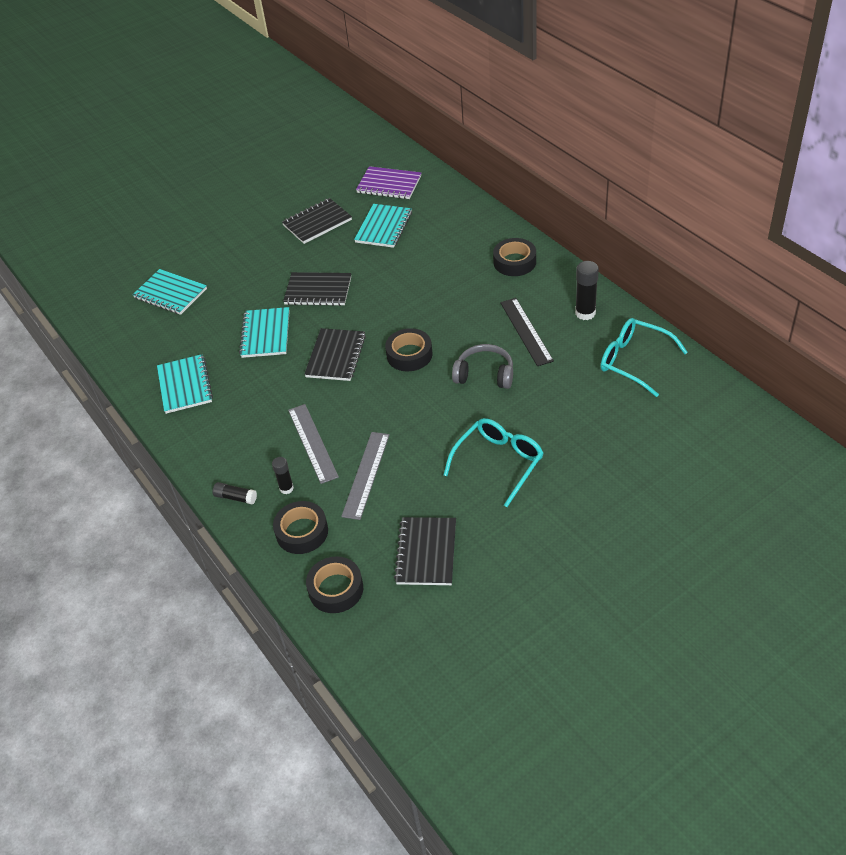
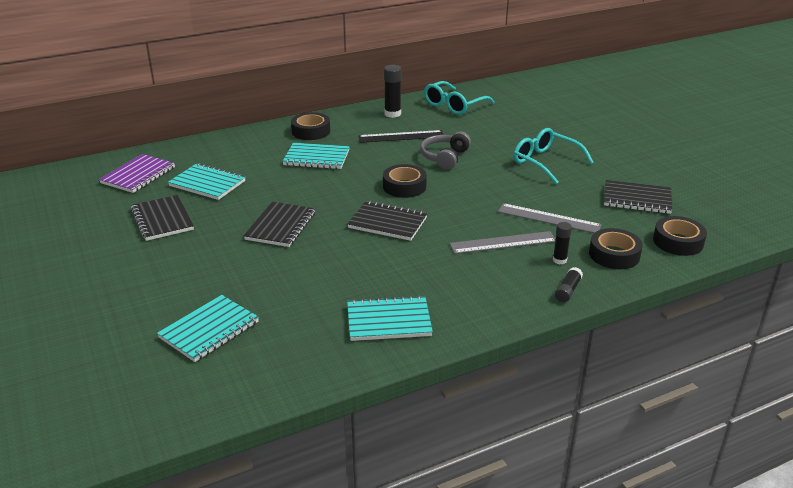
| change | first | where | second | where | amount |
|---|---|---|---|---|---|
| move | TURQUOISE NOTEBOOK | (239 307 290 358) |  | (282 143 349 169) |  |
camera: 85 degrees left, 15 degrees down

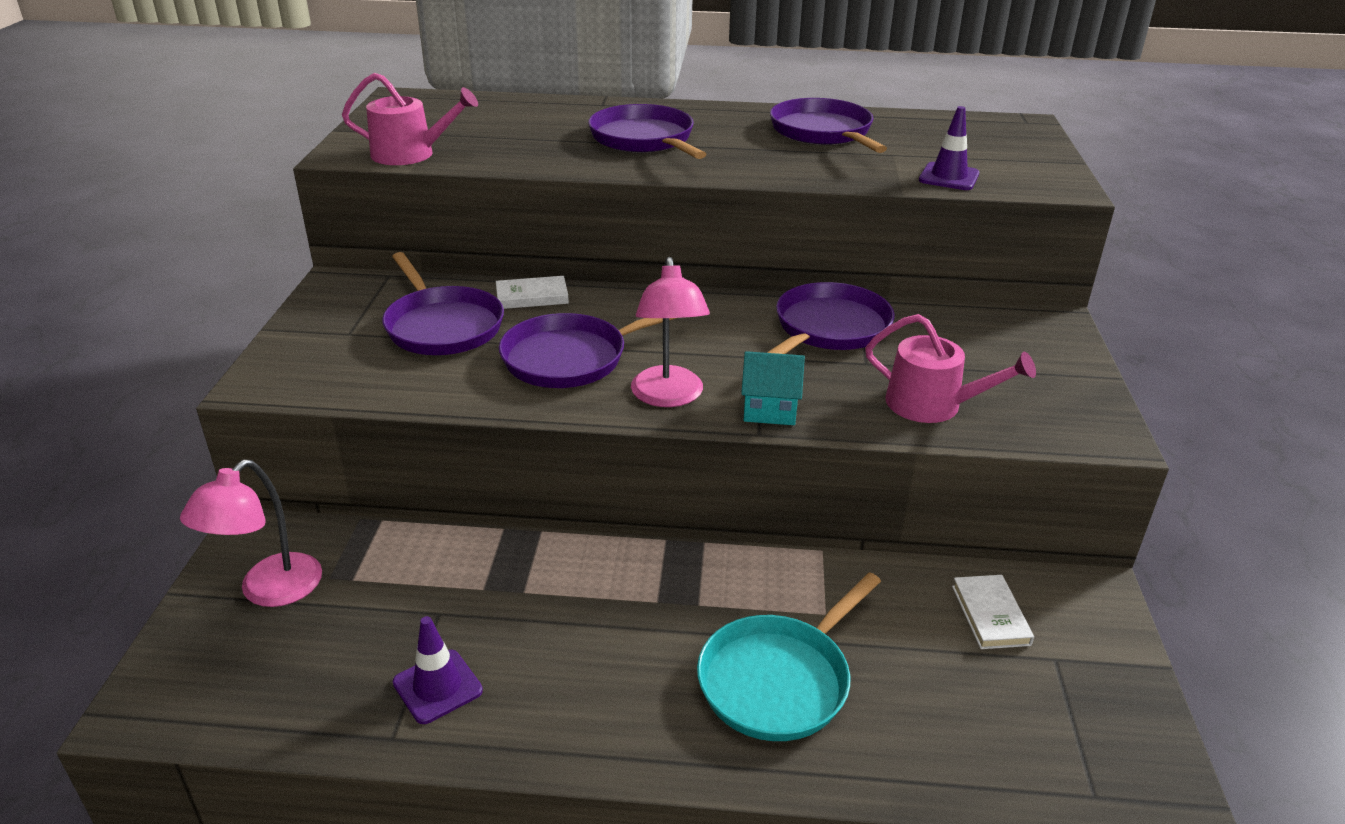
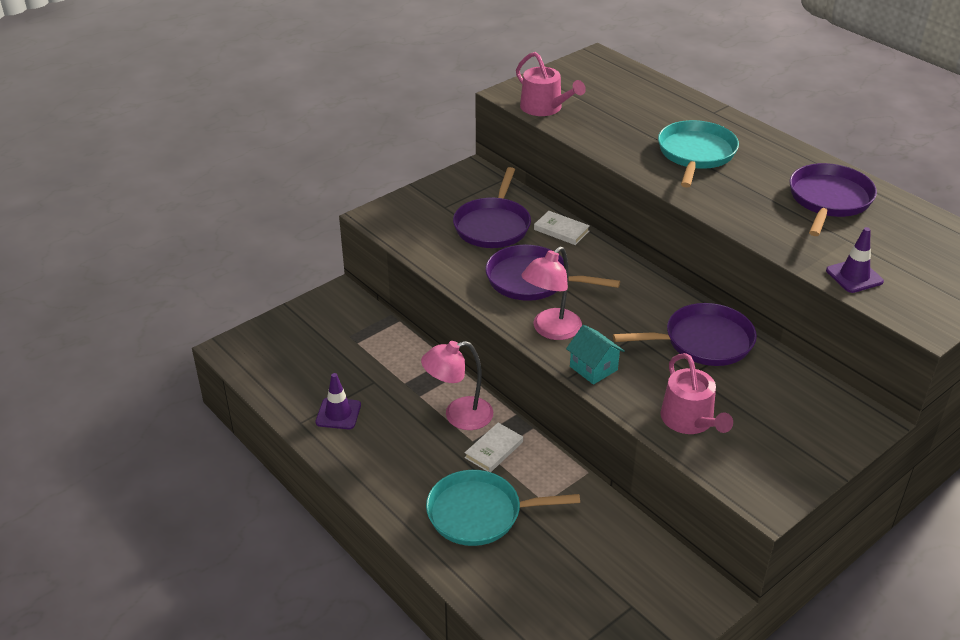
| change | first | where | second | where | amount |
|---|---|---|---|---|---|
| move | PINK LAMP | (180 460 322 607) |  | (421 341 493 430) |  |
| recolor | PURPLE PAN | (588 104 706 159) | TURQUOISE PAN | (658 120 739 187) |  |
| move | WHITE BOOK | (952 575 1034 649) |  | (465 423 523 472) |  |
camera: 45 degrees right, 5 degrees up

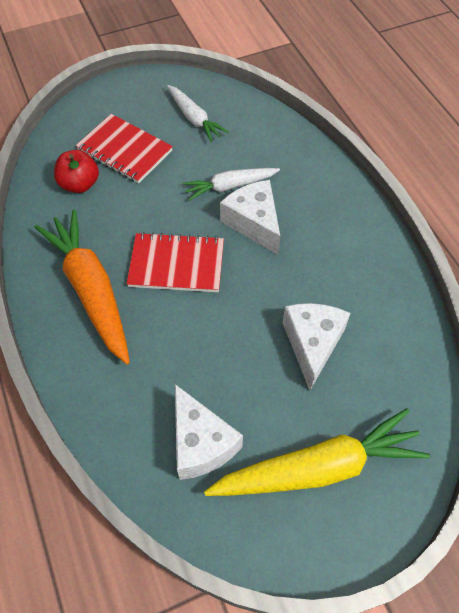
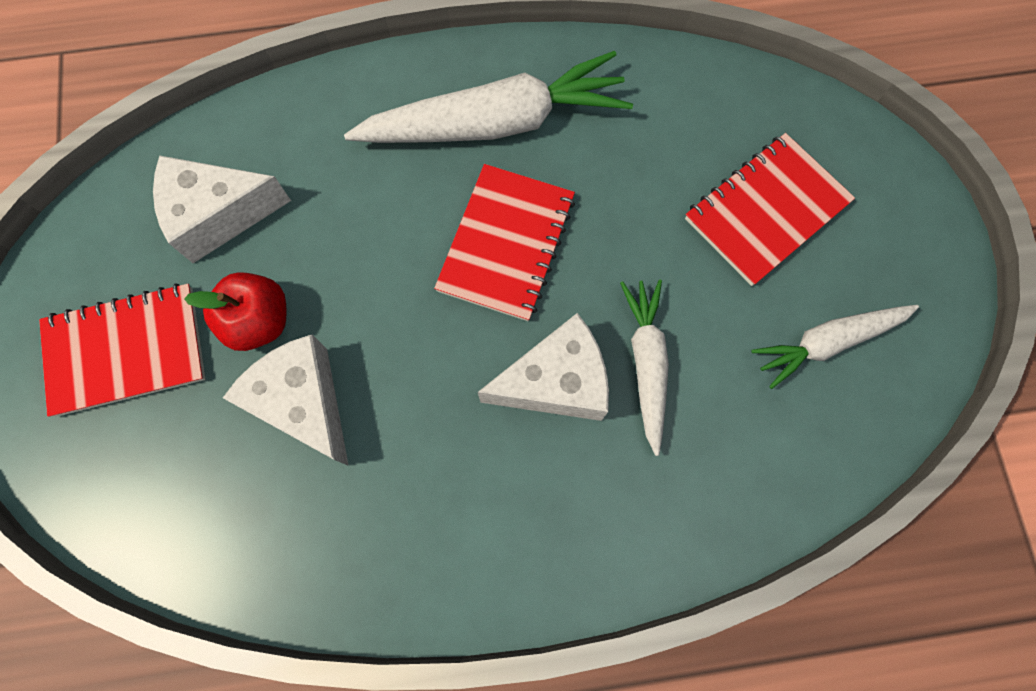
| change | first | where | second | where | amount |
|---|---|---|---|---|---|
| recolor | ORANGE CARROT | (35 210 130 364) | WHITE CARROT | (344 51 633 143) |  |
| move | RED APPLE | (54 150 99 193) |  | (184 272 286 351) |  |
| replace | YELLOW CARROT | (204 408 430 496) | RED NOTEBOOK | (39 284 205 417) |  |
| rotate | WHITE CHEESE | (283 303 350 390) |  | (223 335 349 466) | 150 degrees counterclockwise |
camera: 105 degrees right, 15 degrees up

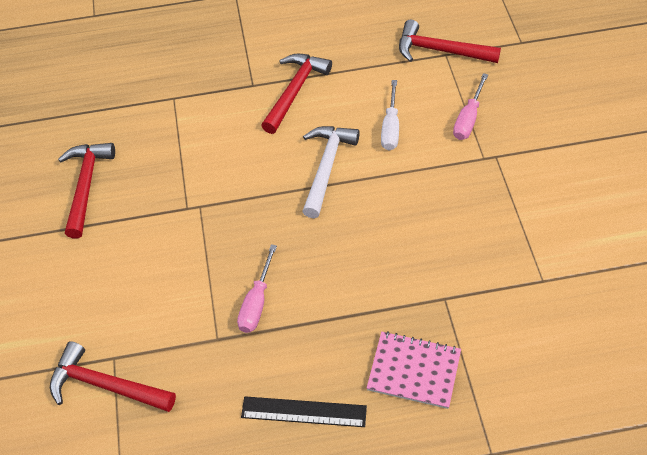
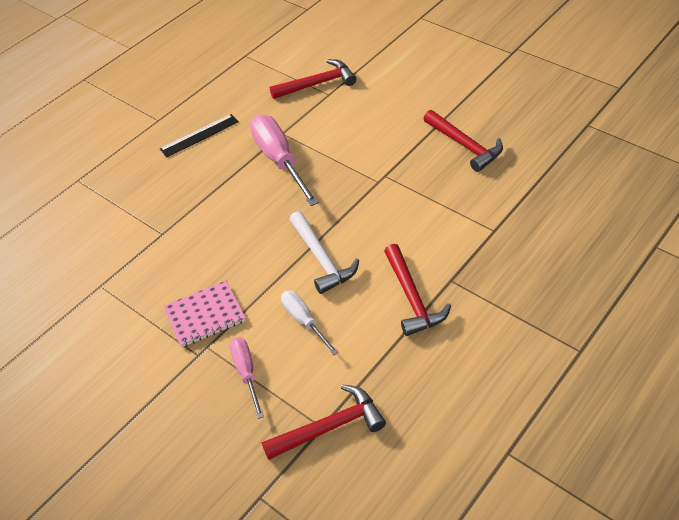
| change | first | where | second | where | amount |
|---|---|---|---|---|---|
| resize | PINK SCREWDRIVER | (237 244 277 333) |  | (250 114 319 206) | x1.78 |
| move | PINK NOTEBOOK | (367 331 461 409) |  | (163 281 246 347) |  |
camera: 140 degrees right, 5 degrees down

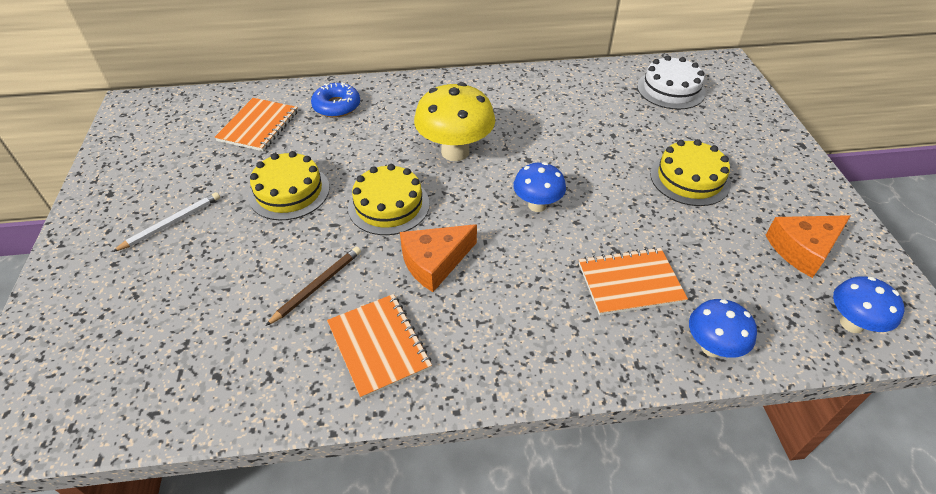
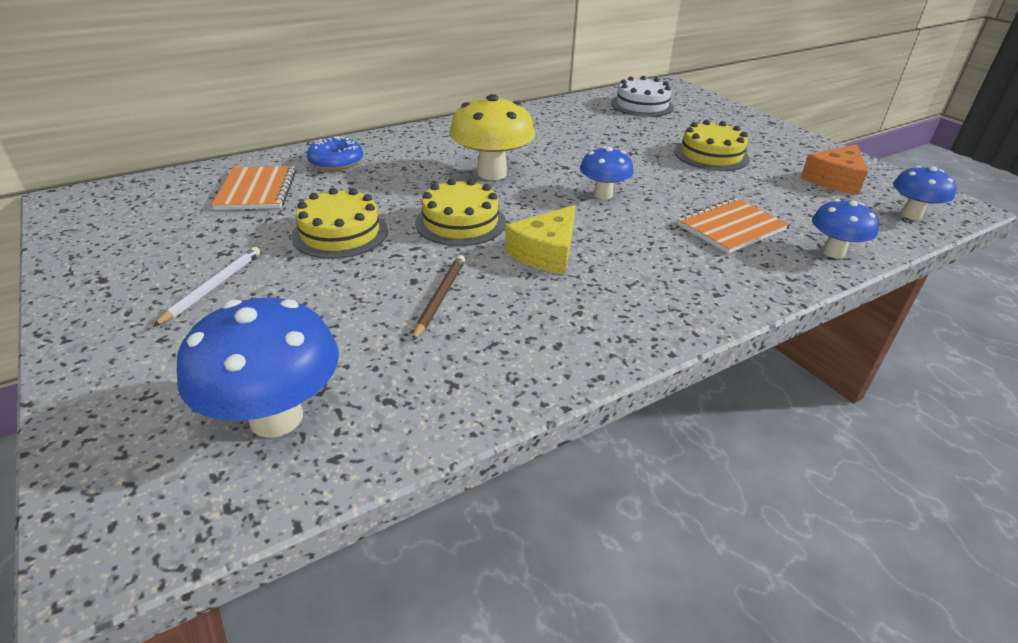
| change | first | where | second | where | amount |
|---|---|---|---|---|---|
| delete | ORANGE NOTEBOOK | (327 294 432 399) |  |  |  |
| recolor | ORANGE CHEESE | (400 224 477 292) | YELLOW CHEESE | (505 205 575 274) |  |
| insert |  |  | BLUE MUSHROOM | (177 297 339 438) |  |
camera: 25 degrees left, 10 degrees down

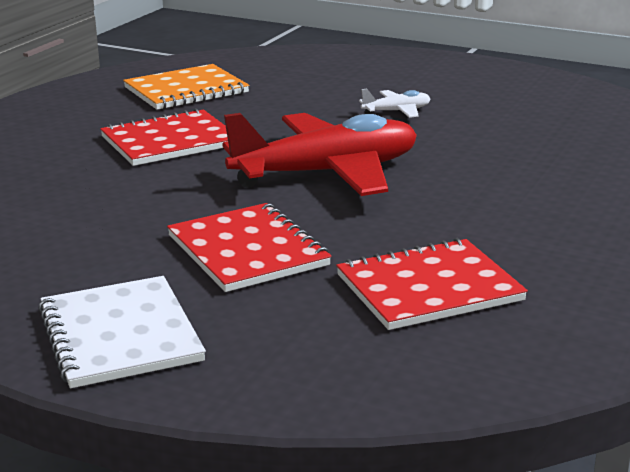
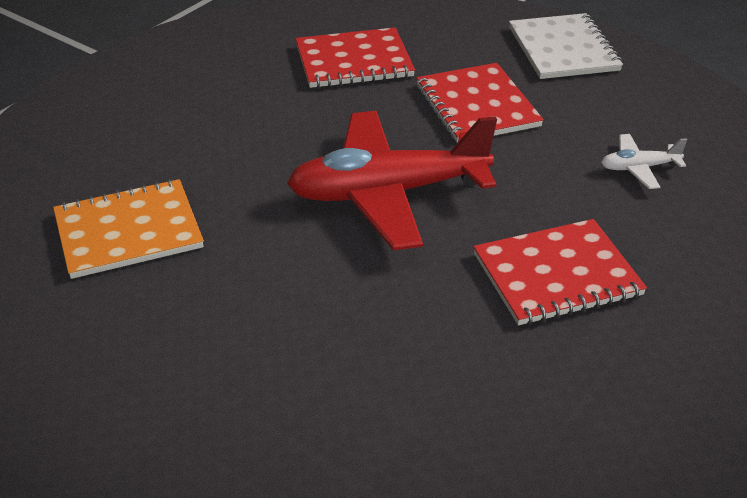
| change | first | where | second | where | amount |
|---|---|---|---|---|---|
| move | ORANGE NOTEBOOK | (123 64 249 110) |  | (53 179 204 279) |  |
| move | WHITE PLANE | (359 89 431 118) |  | (601 134 687 189) |  |
camera: 170 degrees left, 15 degrees up

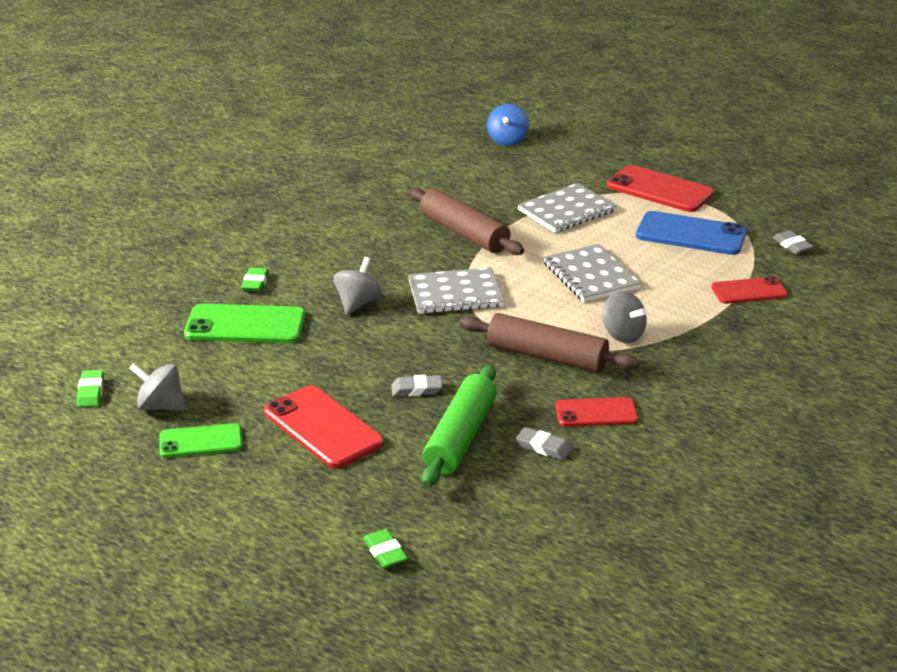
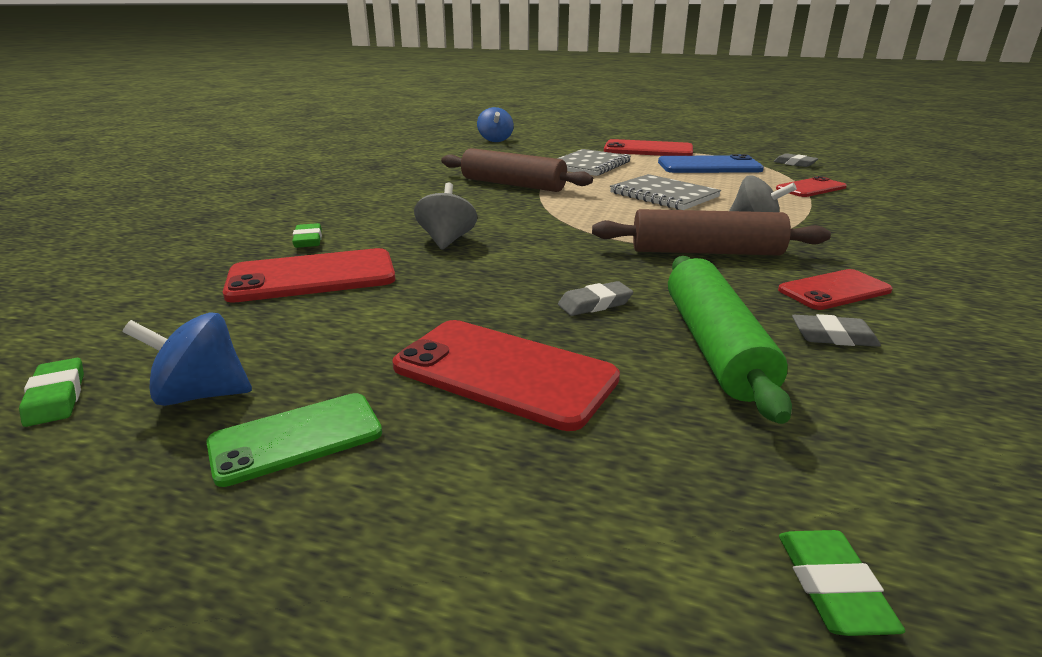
| change | first | where | second | where | amount |
|---|---|---|---|---|---|
| recolor | GREY SPINNING TOP | (129 363 186 411) | BLUE SPINNING TOP | (123 312 252 406) |  |
| recolor | GREEN PHONE | (184 304 305 343) | RED PHONE | (223 248 395 302) |  |
| rotate | GREEN ERASER | (363 529 408 568) |  | (779 530 905 636) | 45 degrees clockwise |
| delete | GREY NOTEBOOK | (408 267 505 314) |  |  |  |
camera: 20 degrees left, 5 degrees down

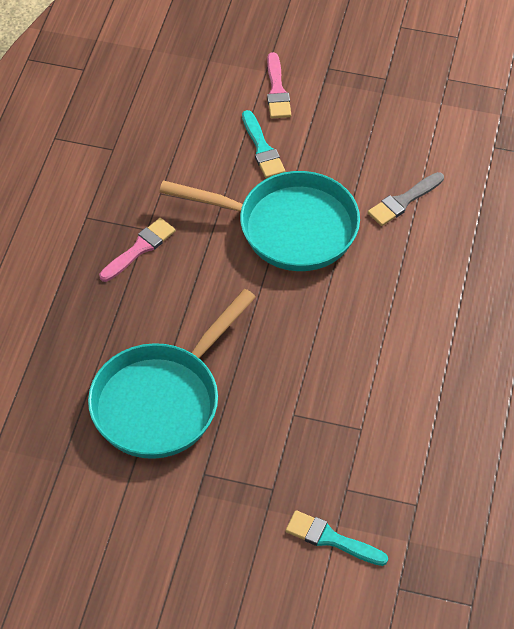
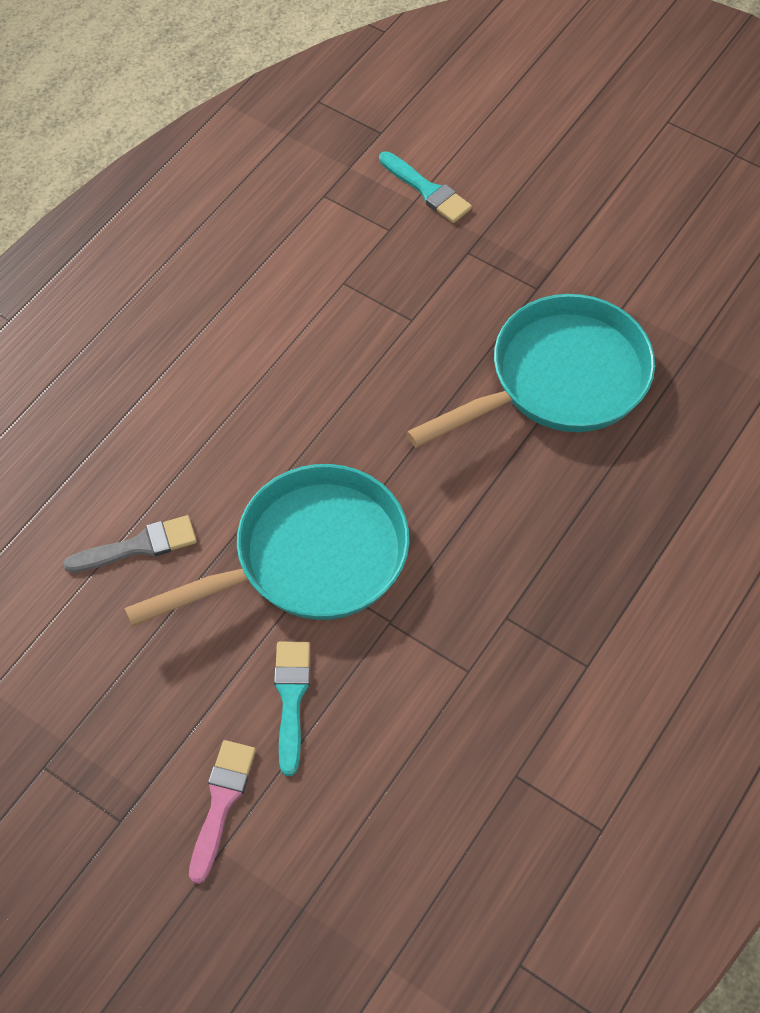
| change | first | where | second | where | amount |
|---|---|---|---|---|---|
| delete | PINK BRUSH | (99 218 175 282) |  |  |  |
| rotate | TURQUOISE PAN | (159 171 360 271) |  | (124 464 409 627) | 120 degrees clockwise |
camera: 160 degrees left, 5 degrees up

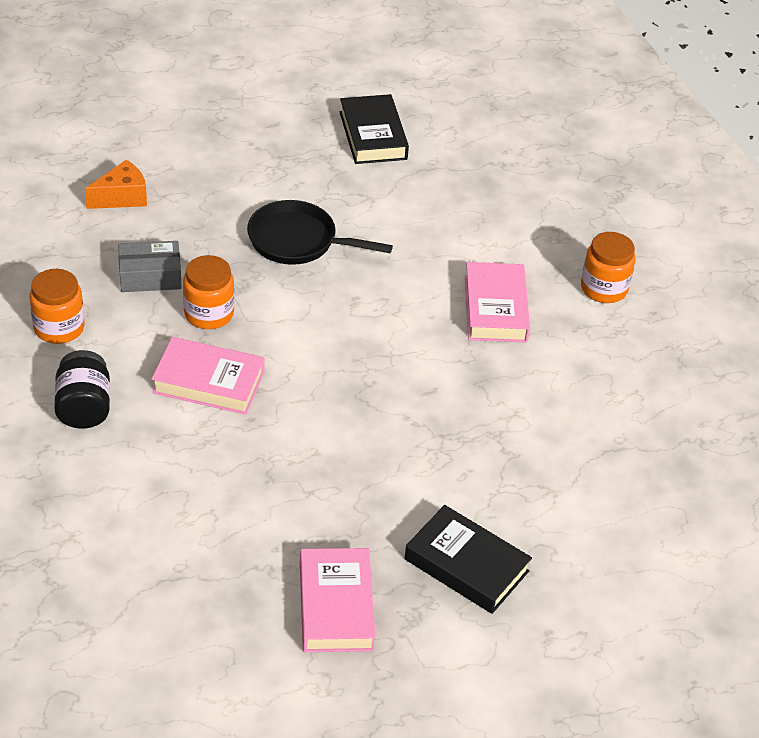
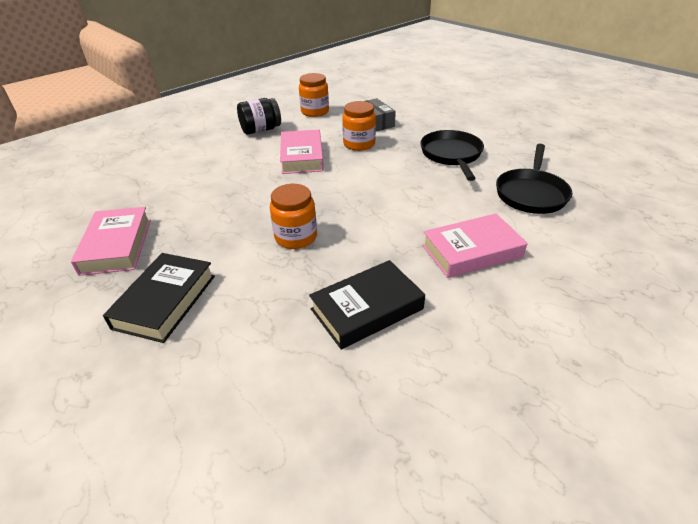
| change | first | where | second | where | amount |
|---|---|---|---|---|---|
| delete | ORANGE CHEESE | (85 160 147 209) |  |  |  |
| rotate | PINK BOOK | (300 548 375 652) |  | (71 207 151 276) | 75 degrees counterclockwise |
| move | BLACK BOOK | (340 94 409 164) |  | (309 260 425 350) |  |
| move | ORANGE JAR | (581 232 636 303) |  | (270 184 317 249) |  |
| insert |  |  | BLACK PAN | (496 144 572 214) |  |
camera: 75 degrees right, 5 degrees down

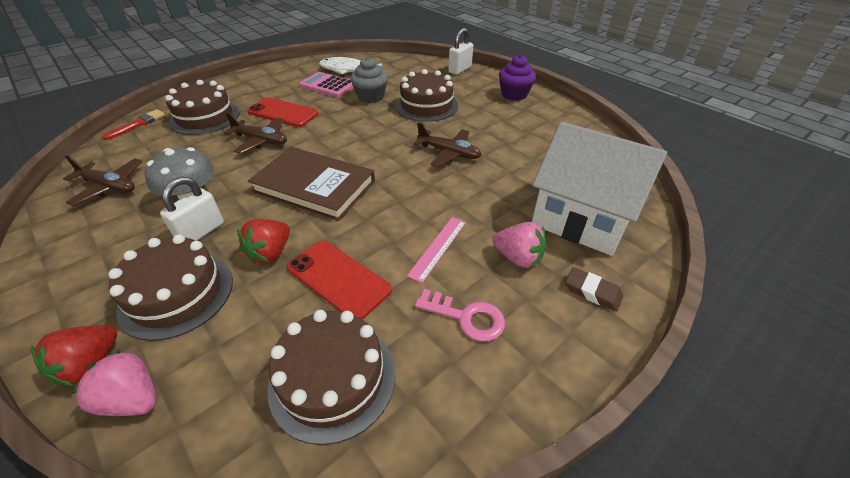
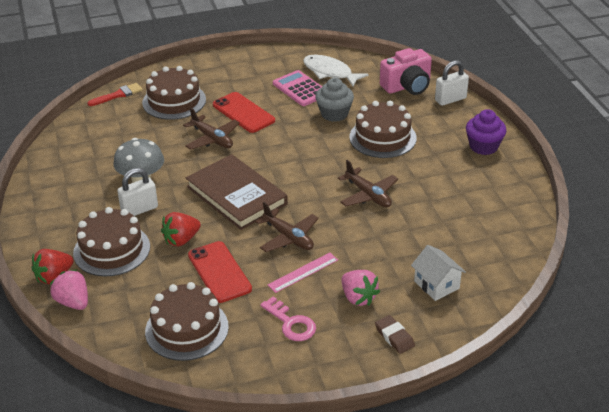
| change | first | where | second | where | amount |
|---|---|---|---|---|---|
| move | BROWN PLANE | (63 155 142 206) |  | (255 202 319 252) |  |
| resize | WHITE HOUSE | (532 122 667 256) |  | (411 245 466 301) | x0.48 |
| insert |  |  | PINK CAMERA | (380 48 432 95) |  |
camera: 25 degrees right, 5 degrees down

